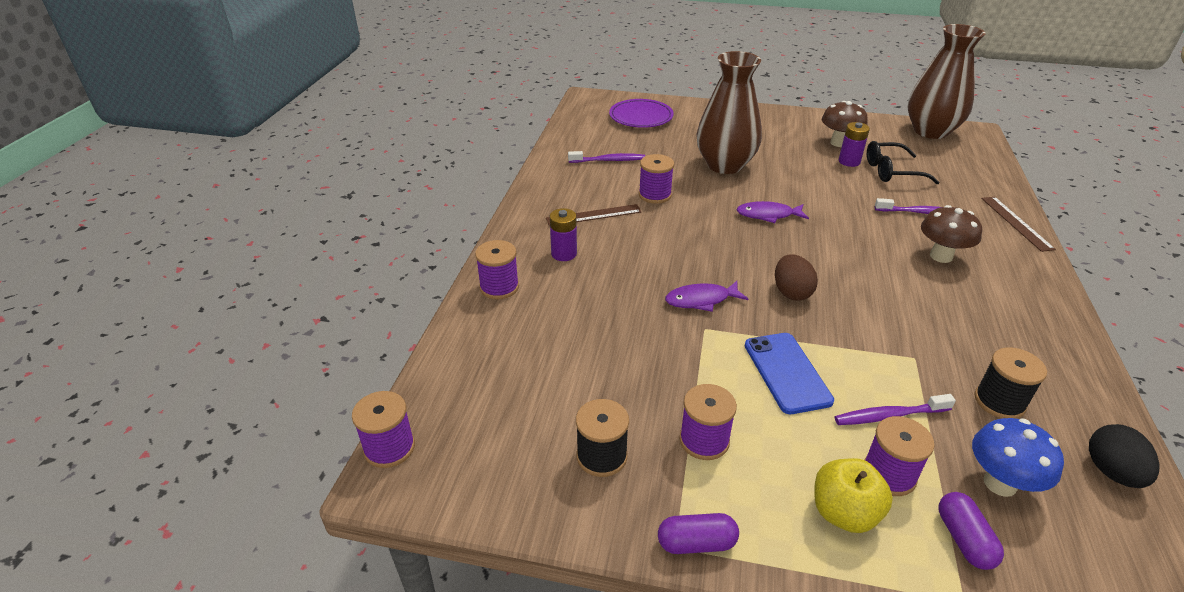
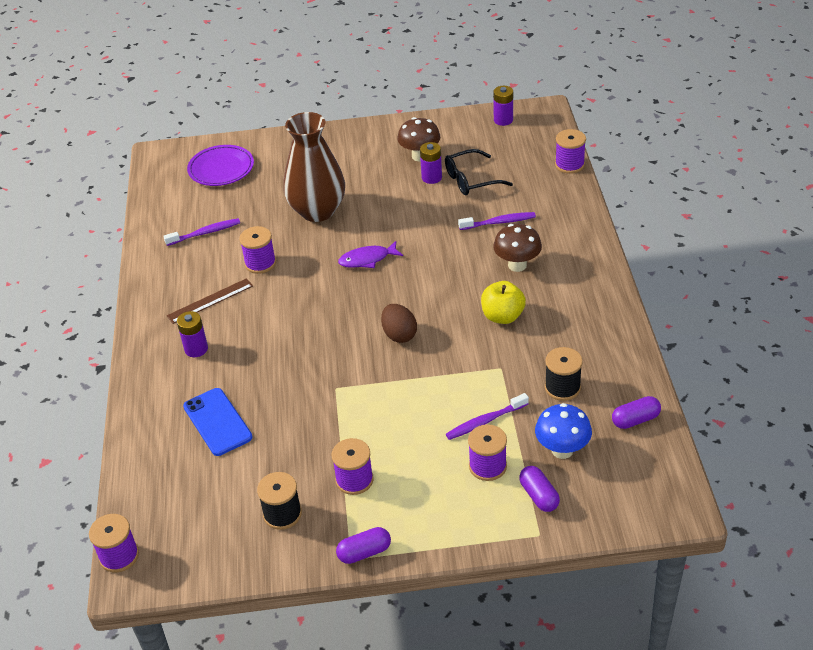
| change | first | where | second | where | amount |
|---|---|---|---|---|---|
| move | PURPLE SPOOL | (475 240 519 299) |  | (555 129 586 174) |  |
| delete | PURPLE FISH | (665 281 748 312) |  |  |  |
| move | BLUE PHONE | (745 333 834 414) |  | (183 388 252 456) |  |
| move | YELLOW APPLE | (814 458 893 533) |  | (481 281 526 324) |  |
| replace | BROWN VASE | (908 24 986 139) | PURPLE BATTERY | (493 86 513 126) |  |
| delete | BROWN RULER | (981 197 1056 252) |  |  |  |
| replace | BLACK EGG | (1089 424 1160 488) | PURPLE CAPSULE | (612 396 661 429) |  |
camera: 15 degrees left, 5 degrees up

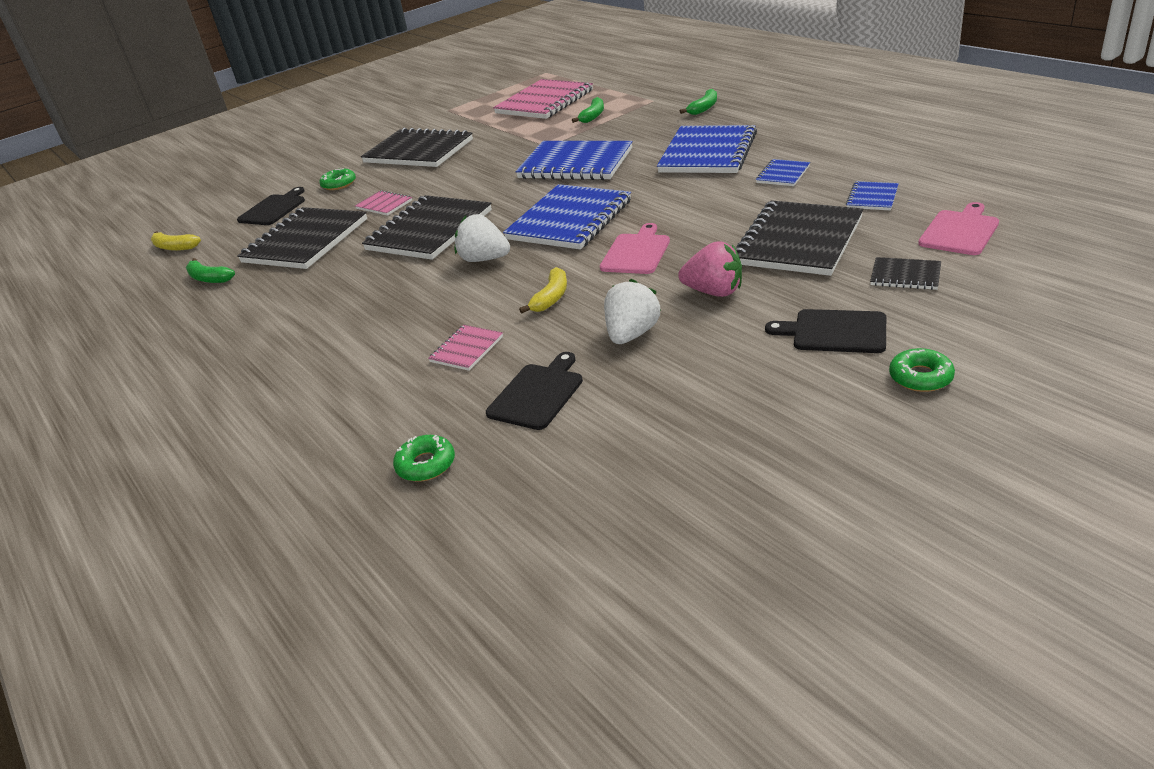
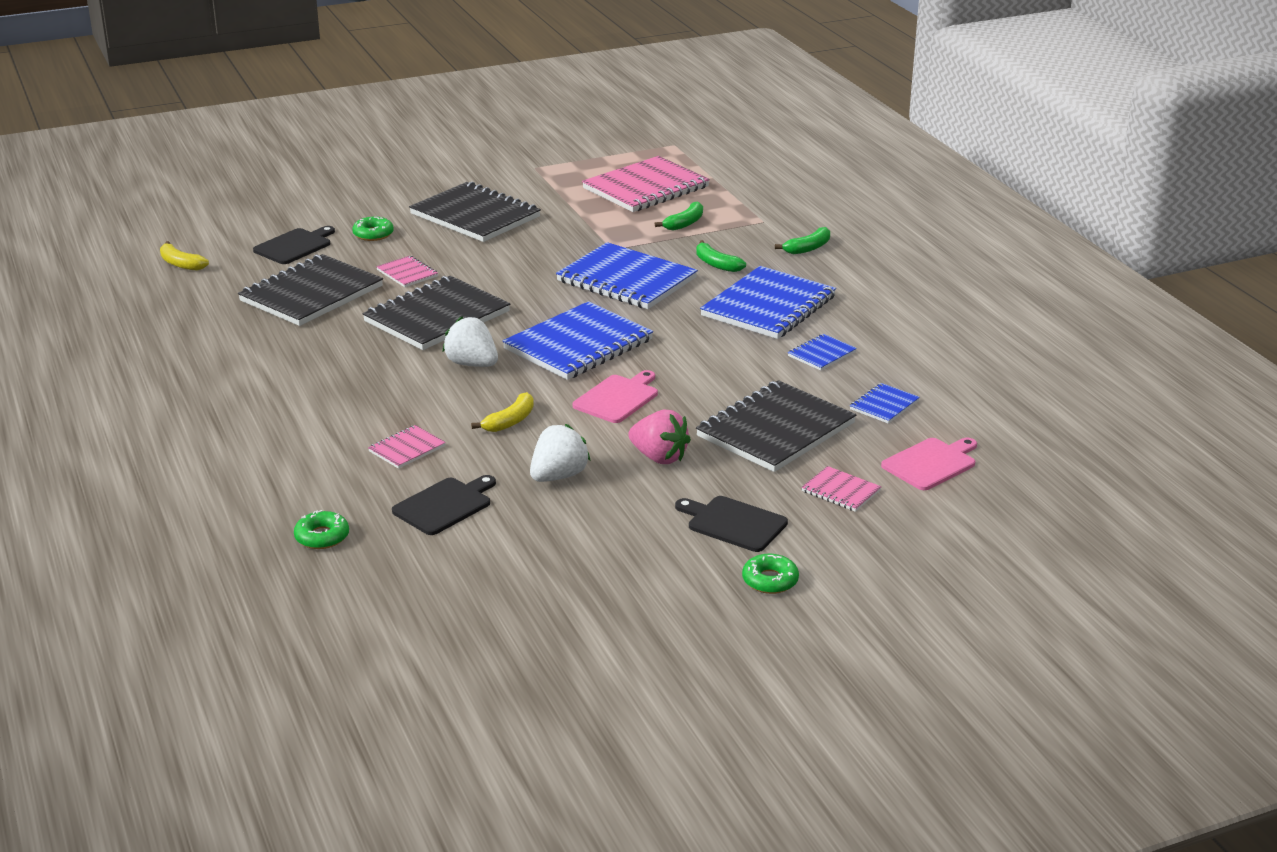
| change | first | where | second | where | amount |
|---|---|---|---|---|---|
| move | GREEN BANANA | (186 258 235 283) |  | (696 240 746 272) |  |
| recolor | BLACK NOTEBOOK | (870 257 941 290) | PINK NOTEBOOK | (801 466 881 512) |  |
camera: 10 degrees right, 5 degrees down

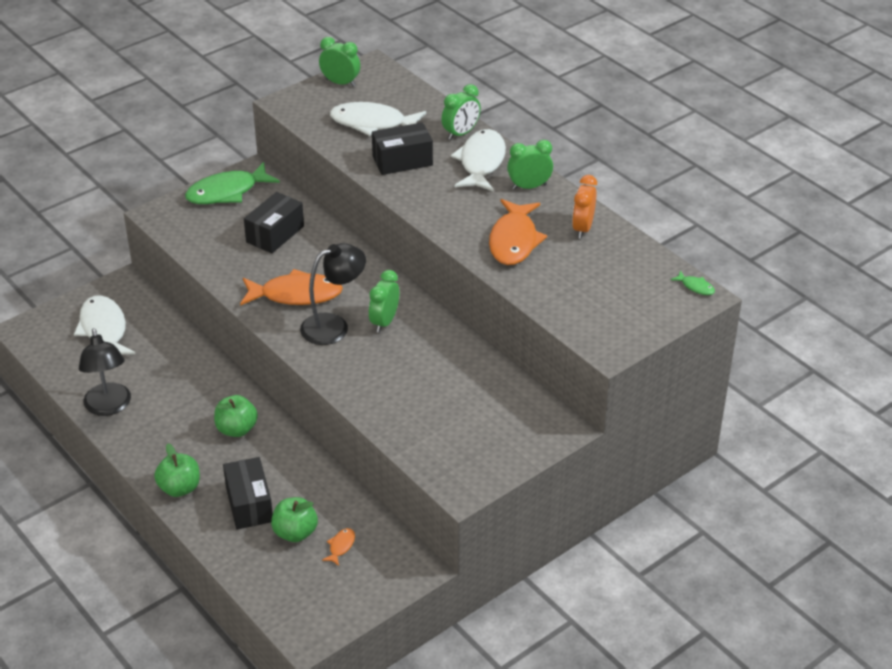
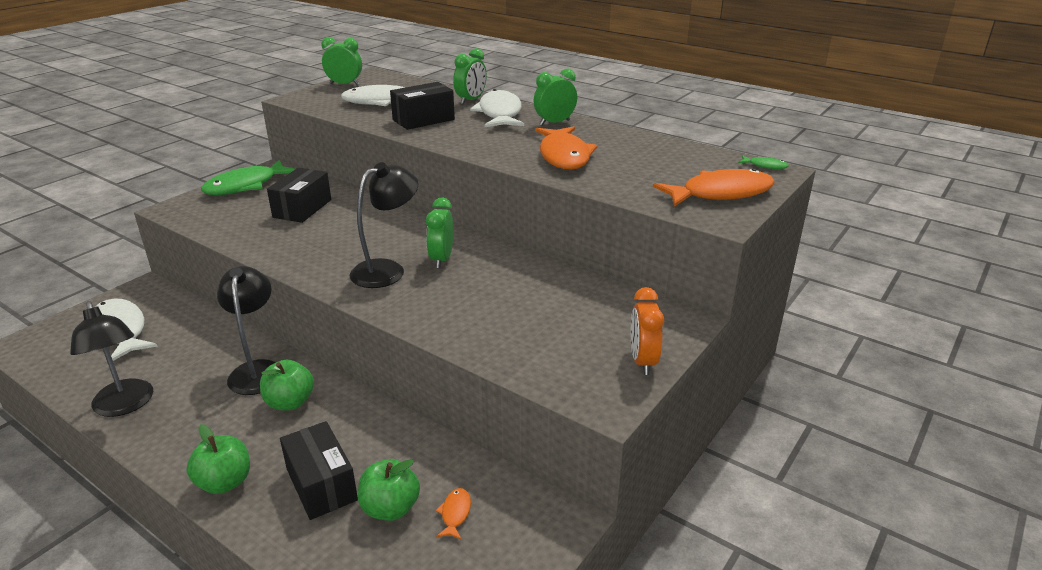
| change | first | where | second | where | amount |
|---|---|---|---|---|---|
| move | ORANGE FISH | (240 269 343 306) |  | (653 168 775 207) |  |
| move | ORANGE CLOCK | (572 175 597 239) |  | (631 287 664 375) |  |
| insert |  |  | BLACK LAMP | (217 266 276 395) |  |
camera: 15 degrees left, 10 degrees down

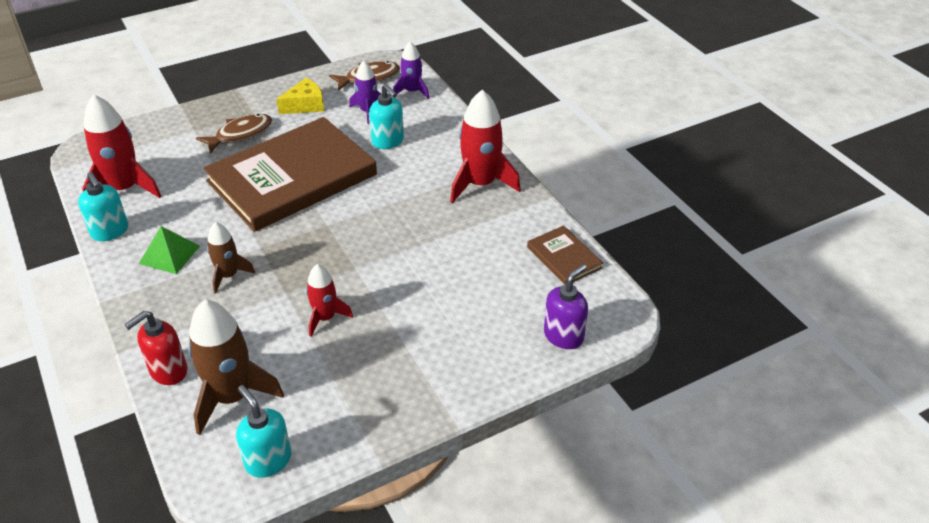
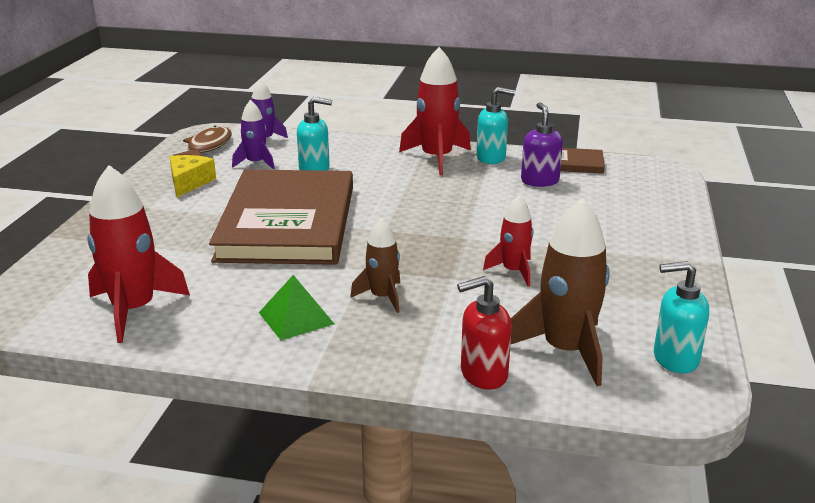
| change | first | where | second | where | amount |
|---|---|---|---|---|---|
| move | TURQUOISE SOAP DISPENSER | (78 172 128 241) |  | (476 87 515 164) |  |
| rotate | RED SOAP DISPENSER | (124 311 188 385) |  | (457 276 512 390) | 75 degrees clockwise |
| delete | BROWN FISH | (196 114 272 154) |  |  |  |
| move | PURPLE SOAP DISPENSER | (544 264 588 349) |  | (521 102 563 187) |  |
camera: 50 degrees left, 15 degrees down

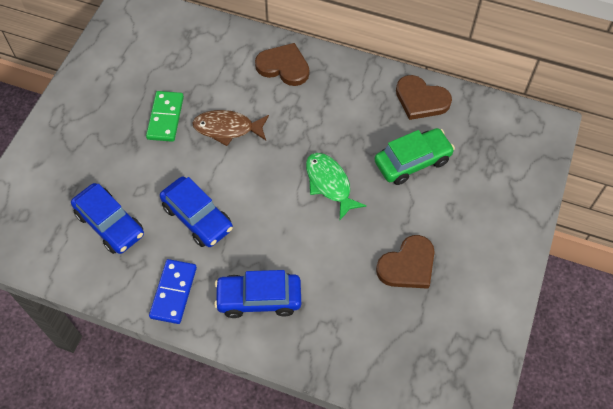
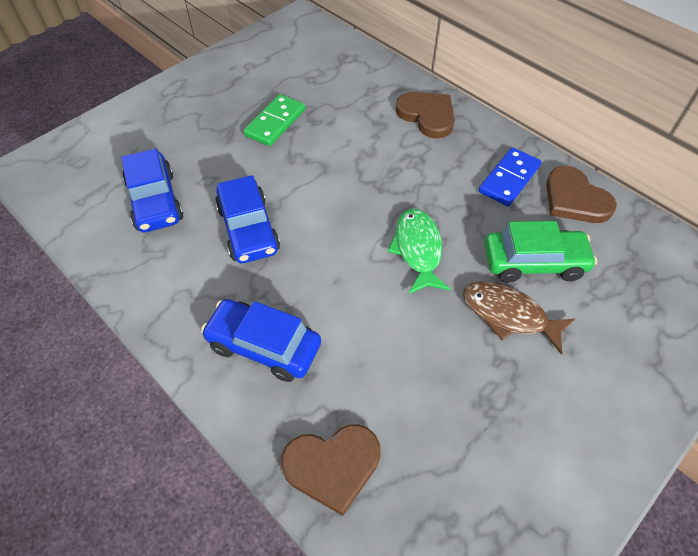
| change | first | where | second | where | amount |
|---|---|---|---|---|---|
| move | BLUE DOMINO | (149 259 197 324) |  | (478 147 541 207) |  |
| move | BROWN FISH | (192 110 269 146) |  | (463 281 575 355) |  |
| move | BROWN HEART | (376 235 435 289) |  | (281 424 381 516) |  |
camera: 25 degrees right, 5 degrees down

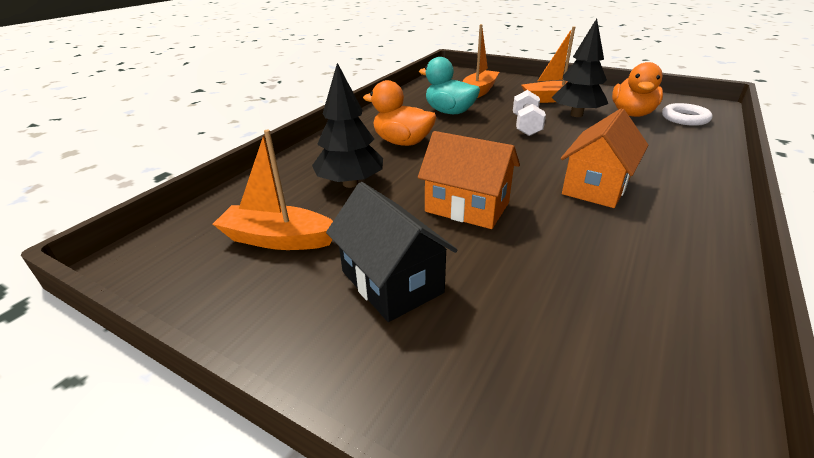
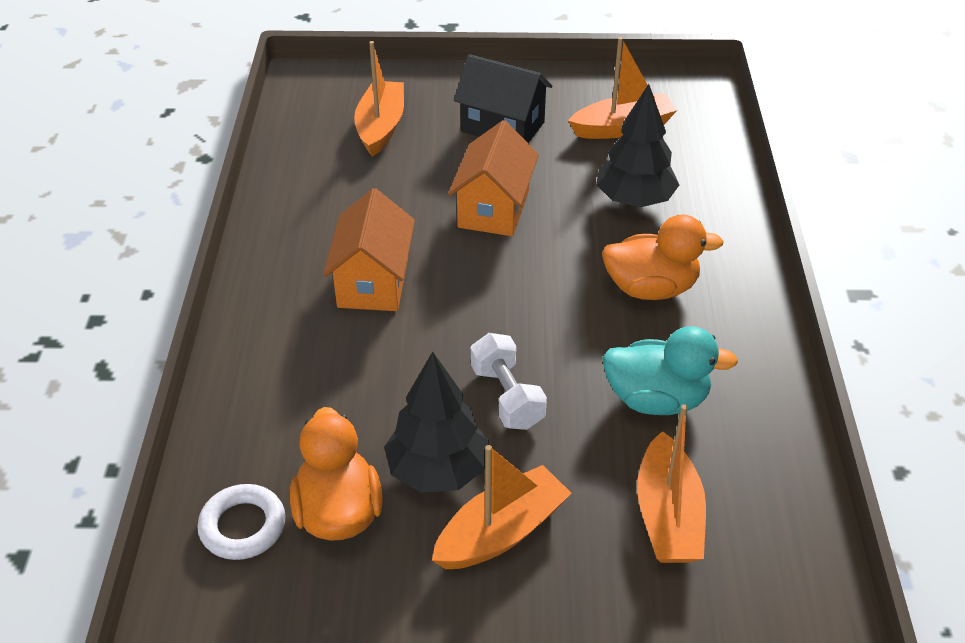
| change | first | where | second | where | amount |
|---|---|---|---|---|---|
| rotate | ORANGE HOUSE | (418 131 520 229) |  | (448 120 539 236) | 75 degrees counterclockwise |
| insert |  |  | ORANGE BOAT | (354 41 404 157) |  |
camera: 150 degrees right, 10 degrees up

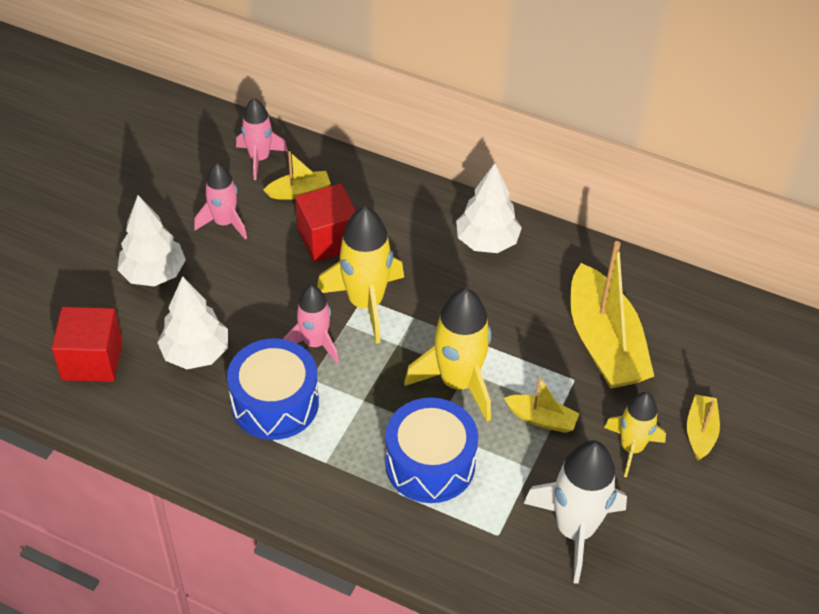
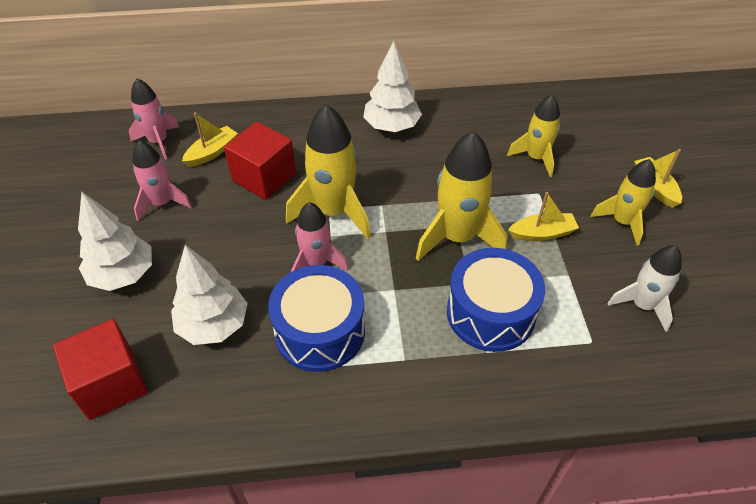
| change | first | where | second | where | amount |
|---|---|---|---|---|---|
| resize | WHITE ROCKET | (523 440 627 584) |  | (608 245 682 332) | x0.63 |
| replace | YELLOW BOAT | (570 241 654 389) | YELLOW ROCKET | (507 95 560 177) |  |
camera: 30 degrees left, 0 degrees up

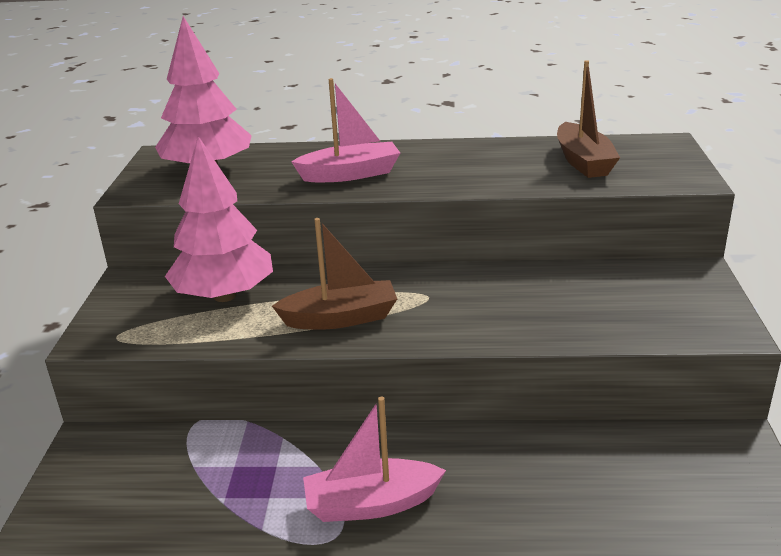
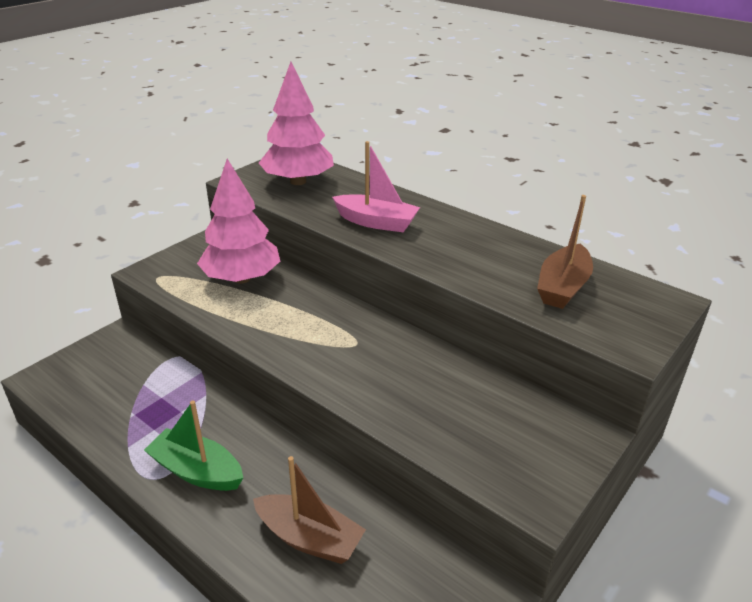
| change | first | where | second | where | amount |
|---|---|---|---|---|---|
| move | BROWN BOAT | (272 218 397 330) |  | (253 456 366 564) |  |
| recolor | PINK BOAT | (303 397 446 522) | GREEN BOAT | (144 400 243 491) |  |
camera: 35 degrees right, 5 degrees up

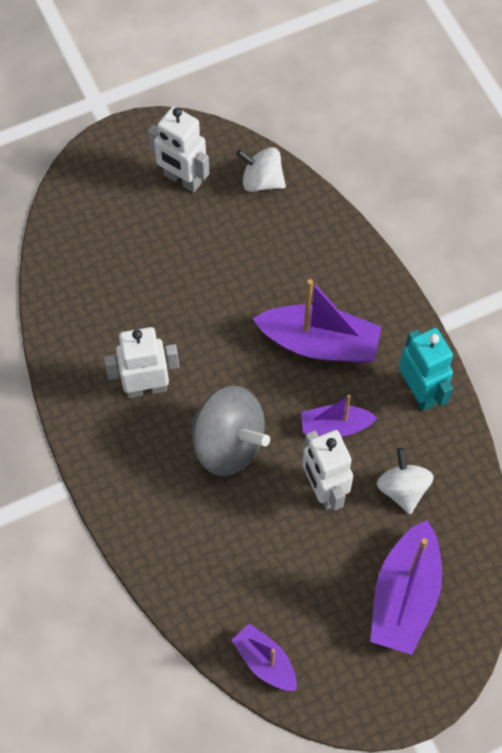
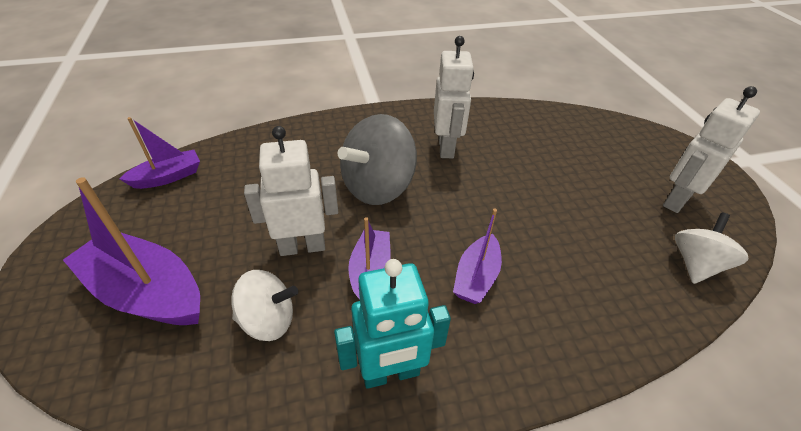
| change | first | where | second | where | amount |
|---|---|---|---|---|---|
| resize | PURPLE BOAT | (253 279 382 363) |  | (453 209 502 304) | x0.58 |
camera: 100 degrees right, 20 degrees down

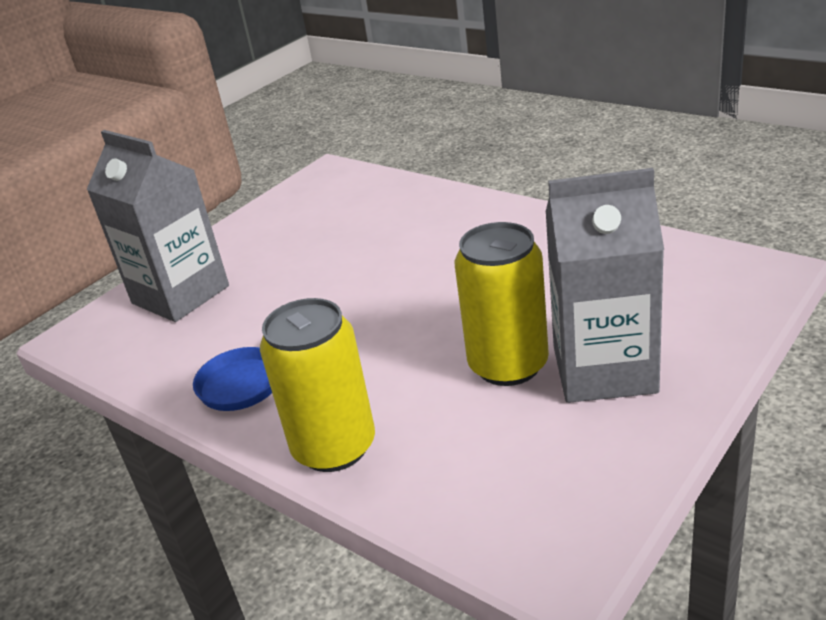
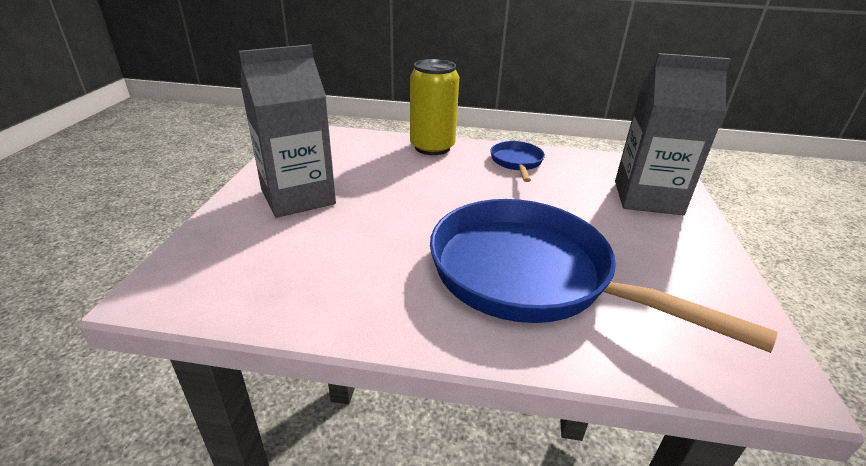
| change | first | where | second | where | amount |
|---|---|---|---|---|---|
| delete | YELLOW CAN | (455 222 549 386) |  |  |  |
| insert |  |  | BLUE PAN | (430 199 777 353) |  |
camera: 145 degrees right, 0 degrees up

